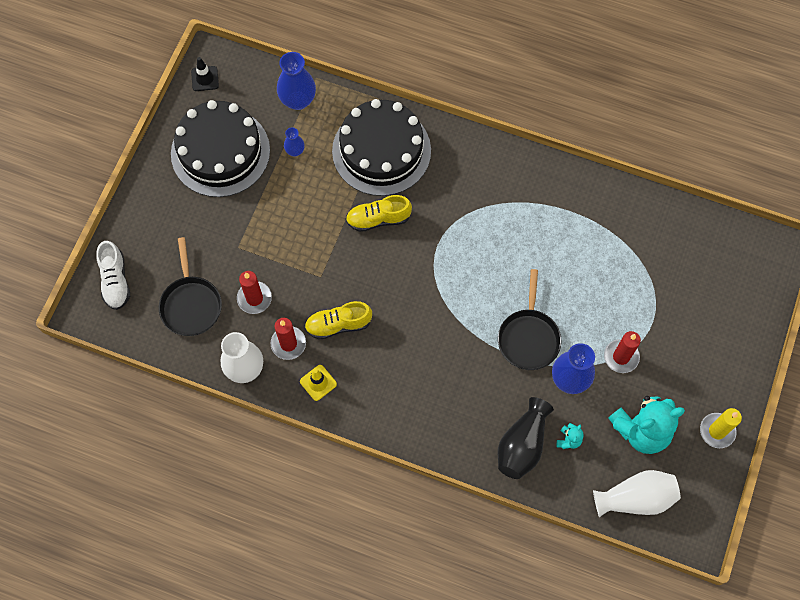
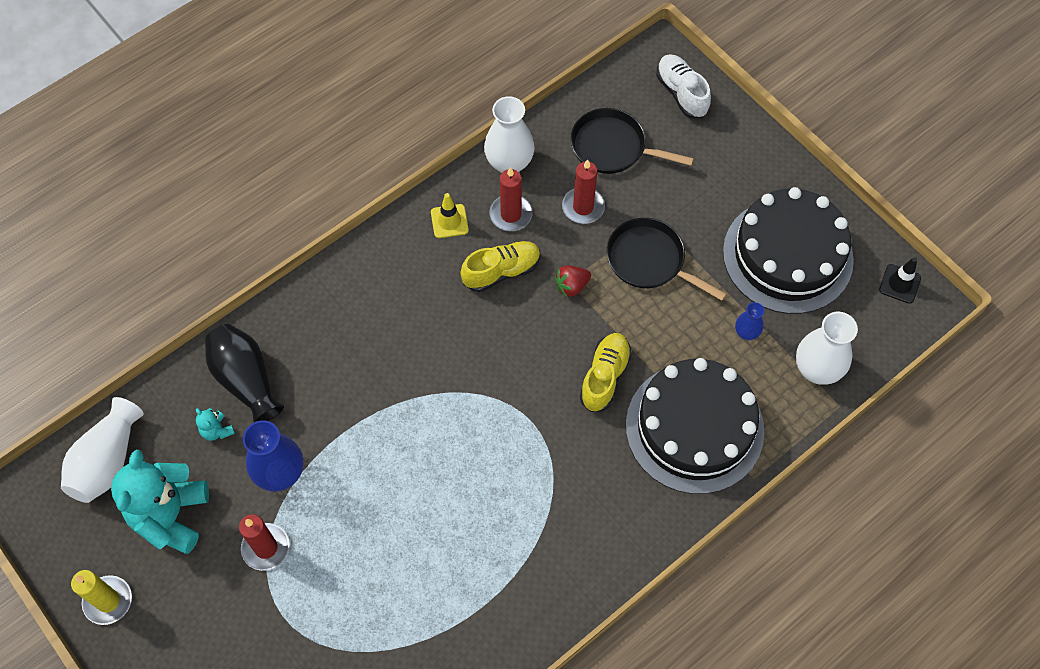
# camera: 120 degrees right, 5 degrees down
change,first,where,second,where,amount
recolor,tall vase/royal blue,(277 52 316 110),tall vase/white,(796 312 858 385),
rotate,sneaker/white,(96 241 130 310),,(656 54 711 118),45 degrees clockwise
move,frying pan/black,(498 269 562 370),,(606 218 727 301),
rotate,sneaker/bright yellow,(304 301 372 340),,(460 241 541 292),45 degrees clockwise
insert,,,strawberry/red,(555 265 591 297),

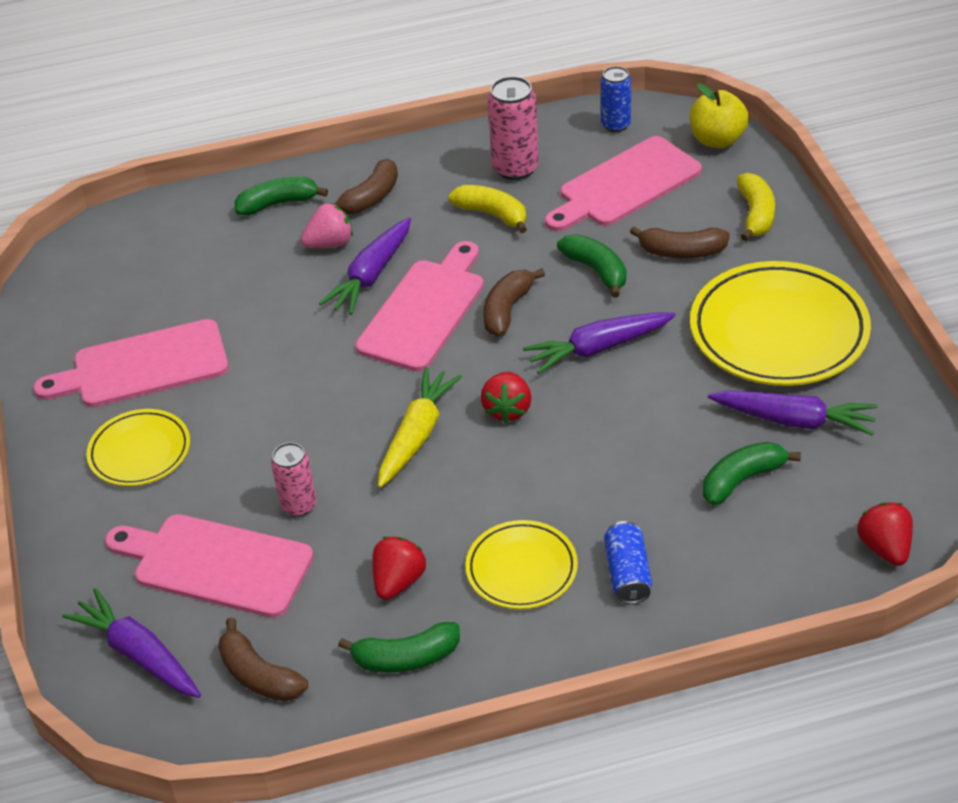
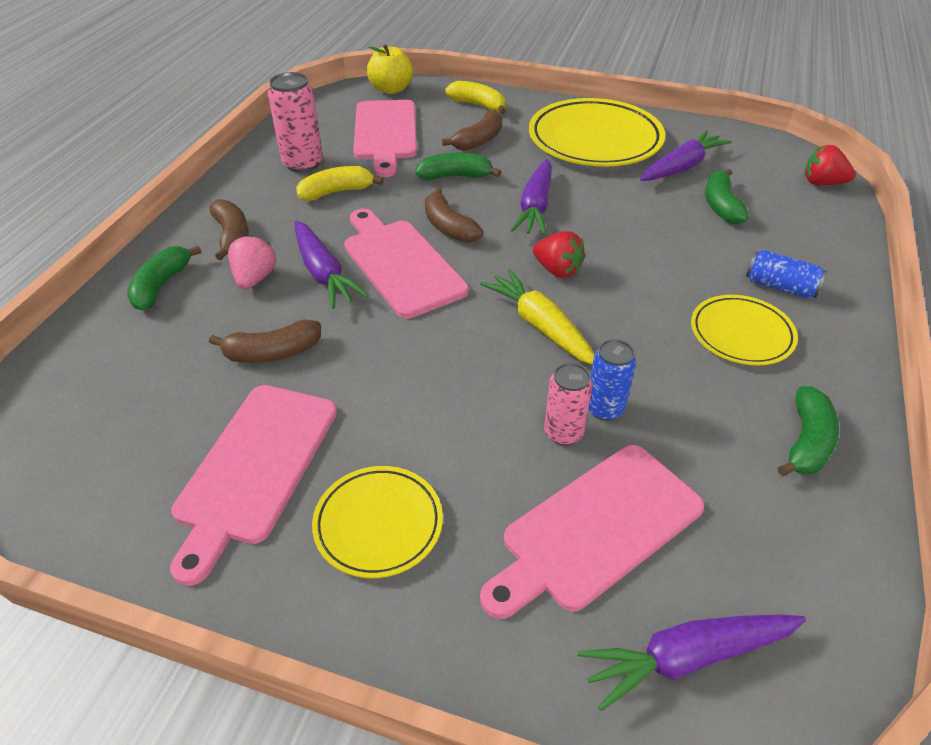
# camera: 60 degrees left, 0 degrees up
change,first,where,second,where,amount
move,tin/royal blue,(601 66 631 132),,(589 339 636 421),
delete,strawberry/red,(372 537 426 600),,,
move,toy banana/dark brown,(218 618 308 701),,(209 319 321 363),

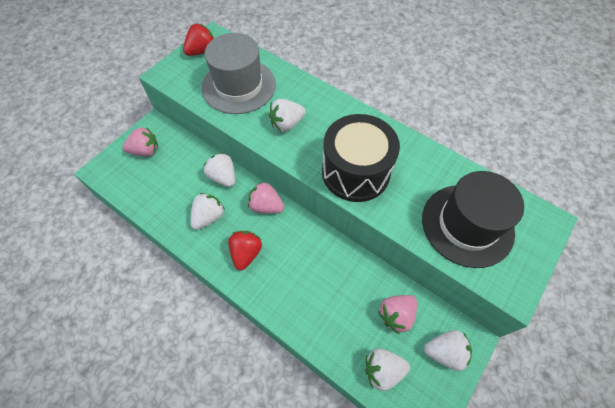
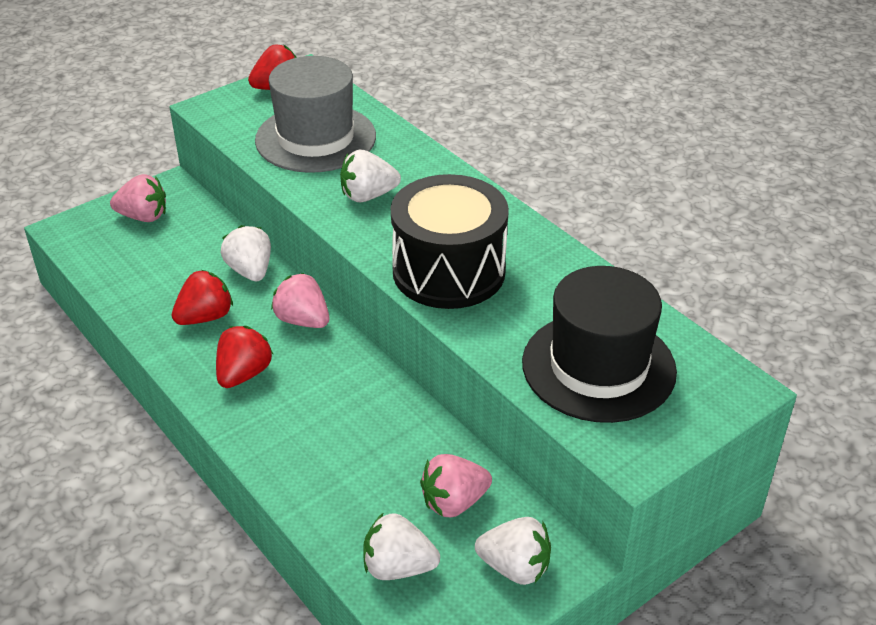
# camera: 15 degrees right, 20 degrees down
change,first,where,second,where,amount
recolor,strawberry/white,(190 193 225 230),strawberry/red,(172 270 233 325),

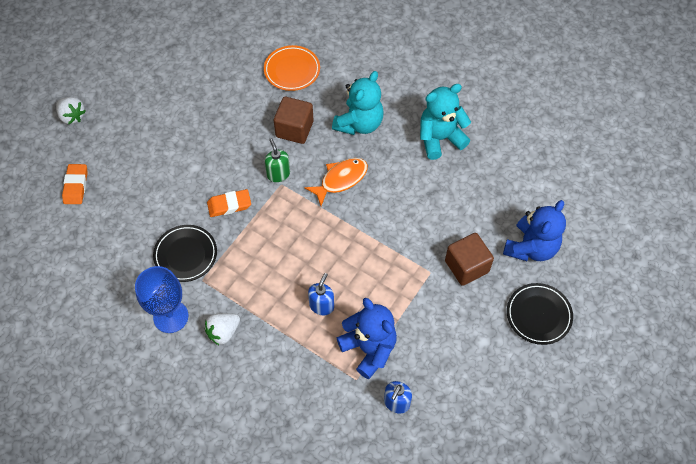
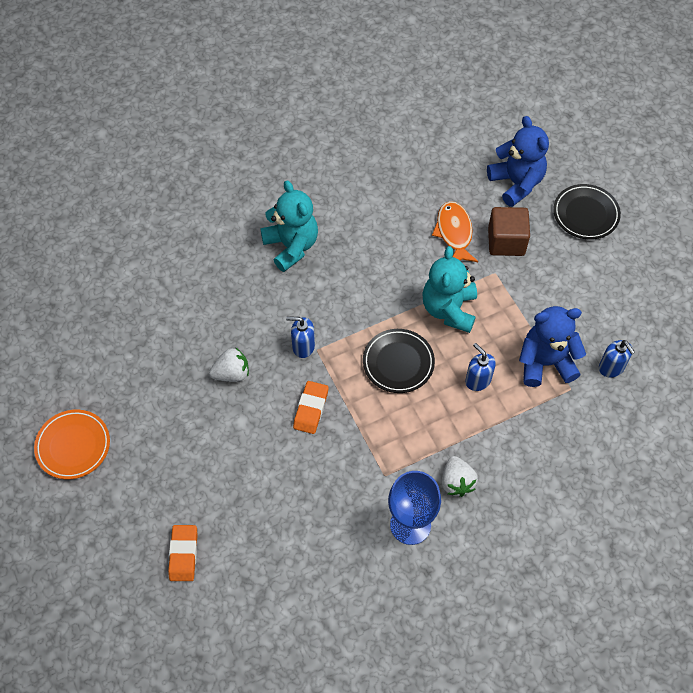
# camera: 60 degrees left, 0 degrees up
change,first,where,second,where,amount
move,flat dish/bright orange,(264 45 320 91),,(34 409 110 479),
move,teddy/teal,(420 84 471 160),,(422 246 477 333),
move,strawberry/white,(56 97 86 124),,(209 347 249 382),
delete,solid cube/dark brown,(274 97 314 144),,,
recolor,soap pump/emerald,(265 138 290 182),soap pump/royal blue,(286 316 315 358),
move,fish/bright orange,(304 158 368 206),,(432 201 478 262),
rotate,gum eraser/bright orange,(62 164 88 204),,(168 525 198 581),60 degrees clockwise
move,flat dish/black,(153 225 217 282),,(363 329 435 393),

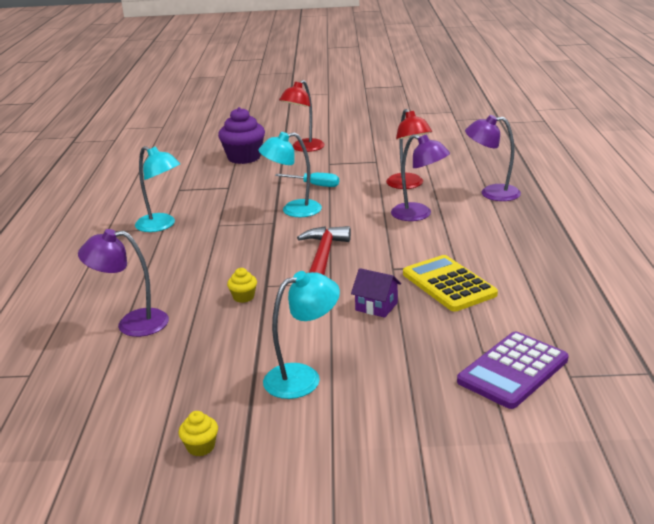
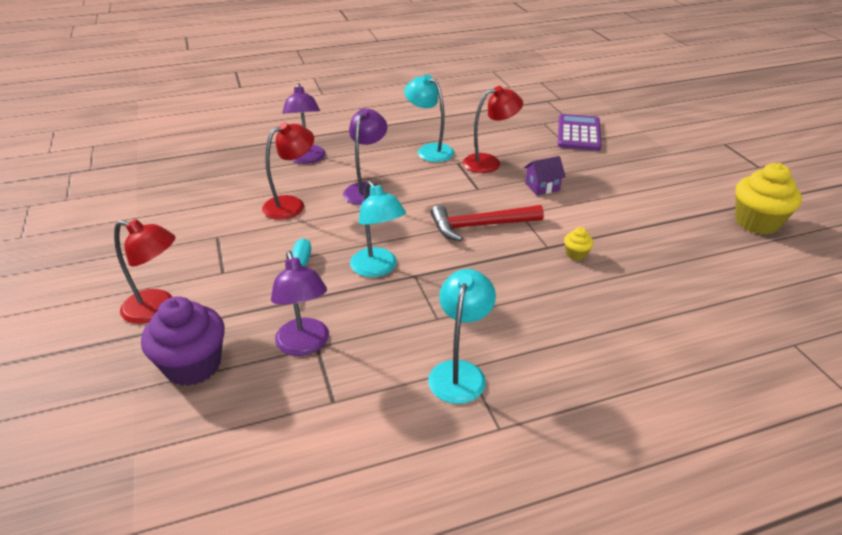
# camera: 110 degrees left, 10 degrees up
change,first,where,second,where,amount
move,lamp/purple,(78 229 169 337),,(271 251 329 356),
replace,adding machine/bright yellow,(403 255 498 311),lamp/red,(463 86 523 173),
rotate,cottage/purple,(351 268 401 318),,(524 156 566 195),60 degrees clockwise
move,lamp/teal,(263 271 340 399),,(404 74 454 162),
rotate,adding machine/purple,(457 331 569 409),,(558 114 601 151),105 degrees counterclockwise
resize,cupcake/bright yellow,(178 411 218 456),,(735 163 802 235),x2.21

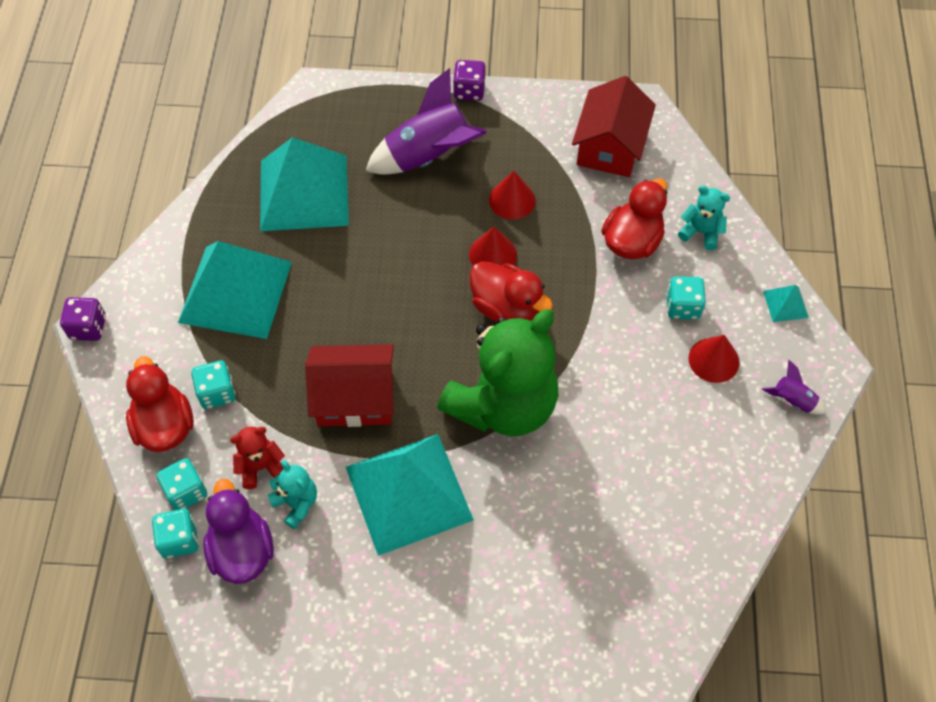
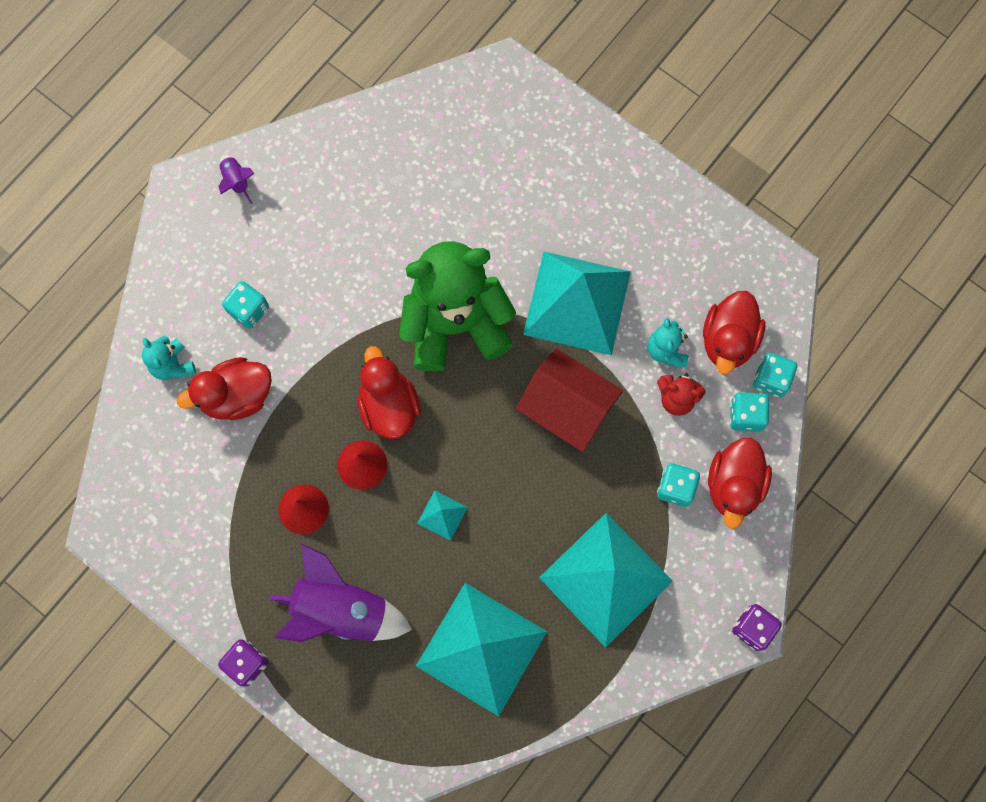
# camera: 145 degrees left, 15 degrees up
change,first,where,second,where,amount
delete,cottage/red,(572 76 656 177),,,
move,pyramid/teal,(763 285 809 322),,(417 490 468 541),
delete,cone shape/red,(689 335 739 383),,,
recolor,rubber duck/purple,(203 479 274 584),rubber duck/red,(703 291 765 374),

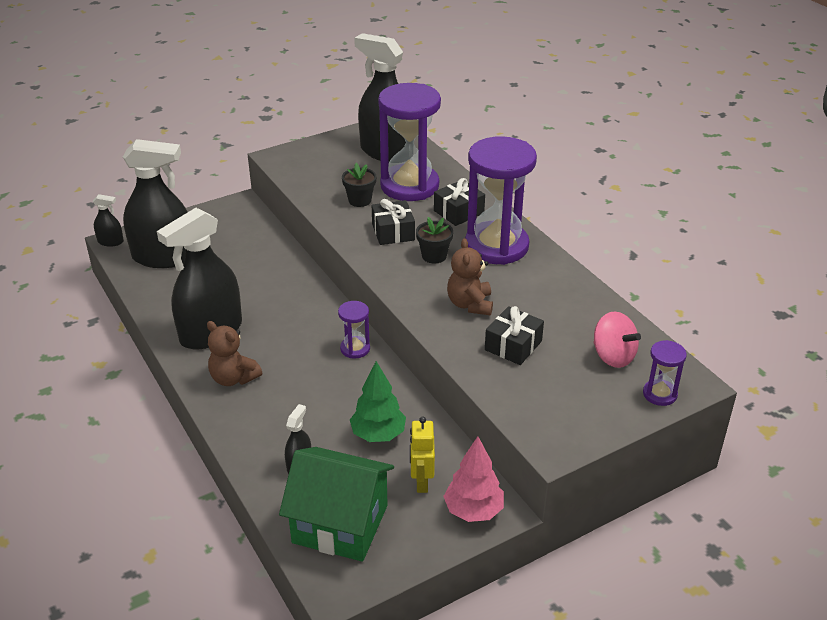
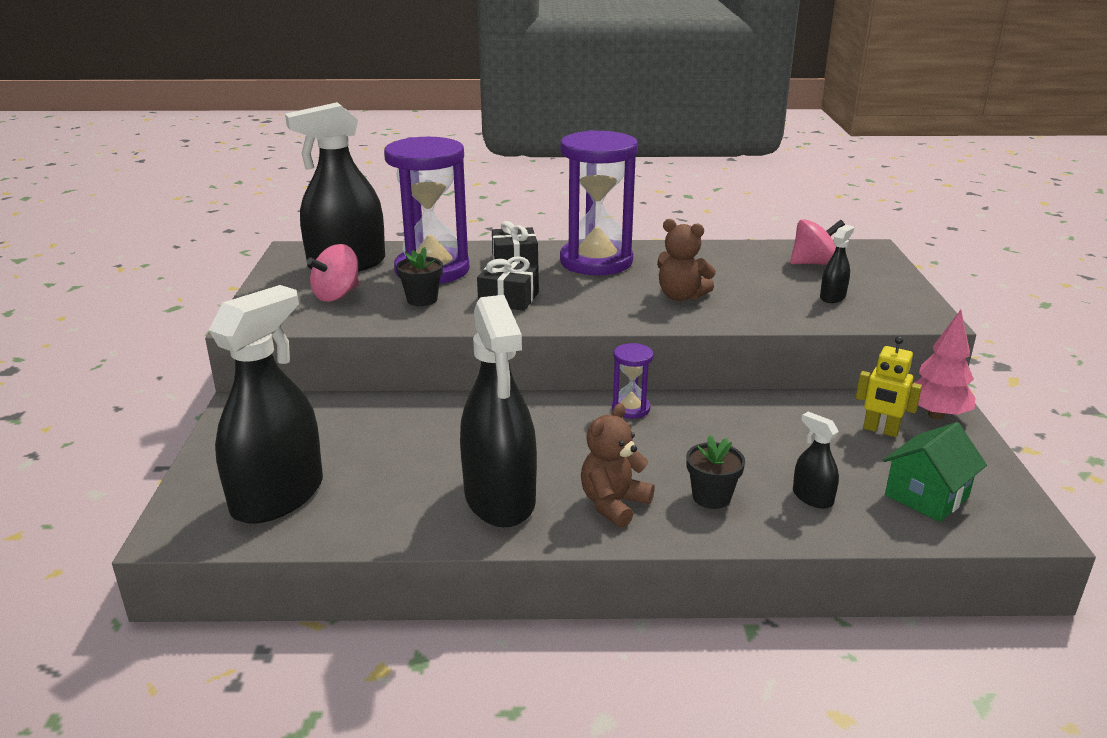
# camera: 60 degrees left, 10 degrees down
change,first,where,second,where,amount
move,spray bottle/black,(93 194 124 247),,(820 225 854 303),
move,potted plant/black,(416 217 453 264),,(686 435 745 509),
delete,present/black,(485 306 544 365),,,
rotate,teddy/dark brown,(207 321 262 386),,(581 403 655 528),150 degrees clockwise
delete,hourglass/purple,(643 340 687 406),,,
delete,tree/emerald,(350 361 406 442),,,
resize,cottage/emerald,(279 447 394 562),,(883 422 987 522),x0.64
insert,,,spinning top/pink,(307 244 359 302),

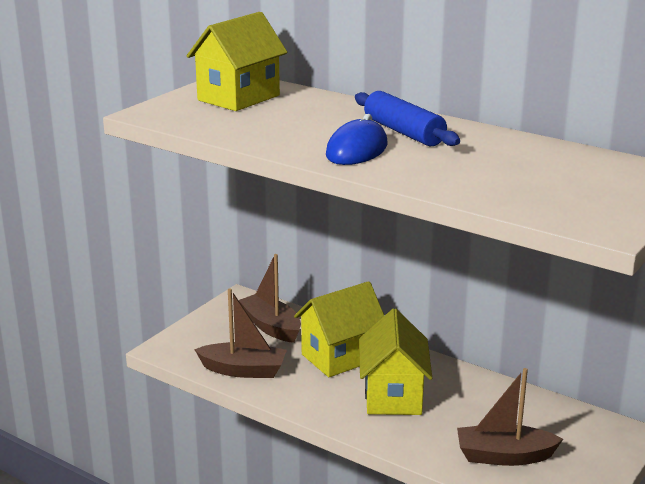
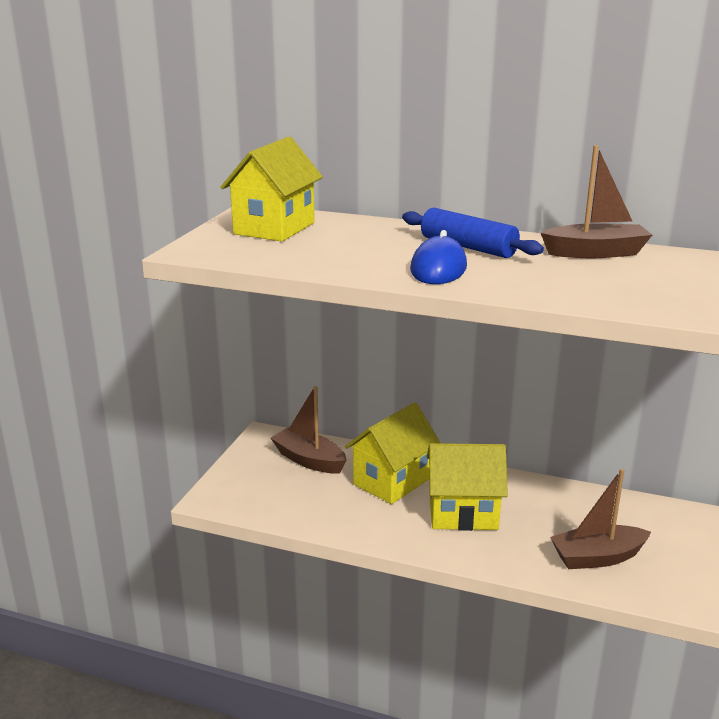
# camera: 15 degrees left, 0 degrees up
change,first,where,second,where,amount
move,boat/dark brown,(194 289 287 378),,(541 145 652 258),
rotate,cottage/bright yellow,(359 309 432 415),,(427 443 508 531),75 degrees counterclockwise

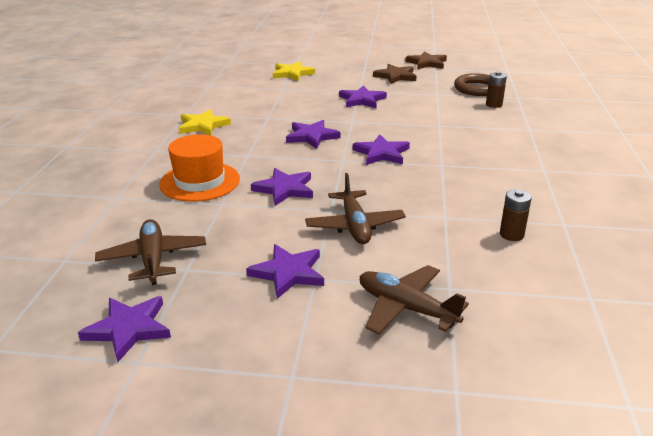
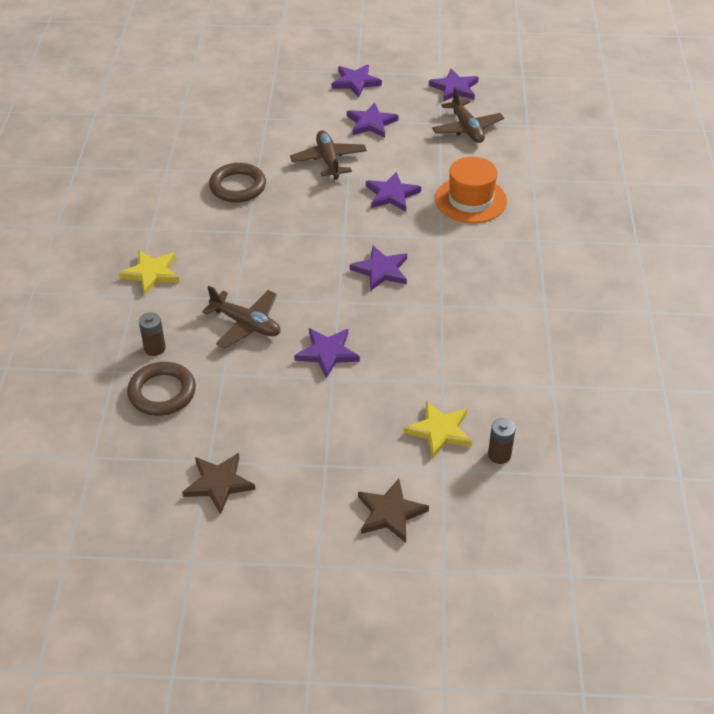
# camera: 175 degrees right, 15 degrees up
change,first,where,second,where,amount
move,five-pointed star/dark brown,(373 64 417 84),,(358 479 429 543),
move,five-pointed star/bright yellow,(179 109 231 135),,(119 250 180 295),
move,five-pointed star/purple,(353 134 410 165),,(332 64 382 97),
move,battery/dark brown,(500 189 532 241),,(488 418 516 464),
move,aeroplane/dark brown,(360 265 469 334),,(202 286 280 348),
insert,,,torus/dark brown,(209 163 266 203),

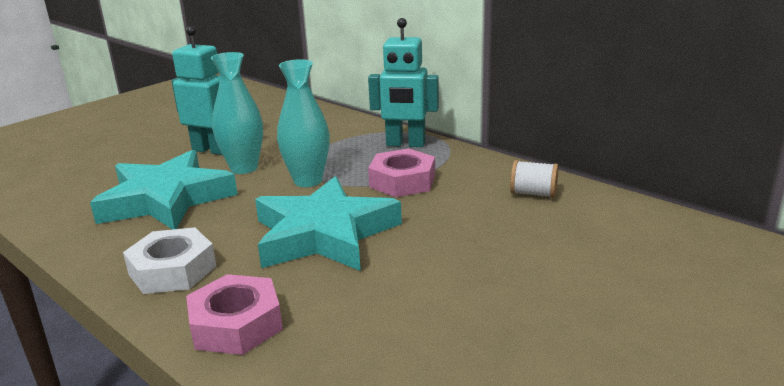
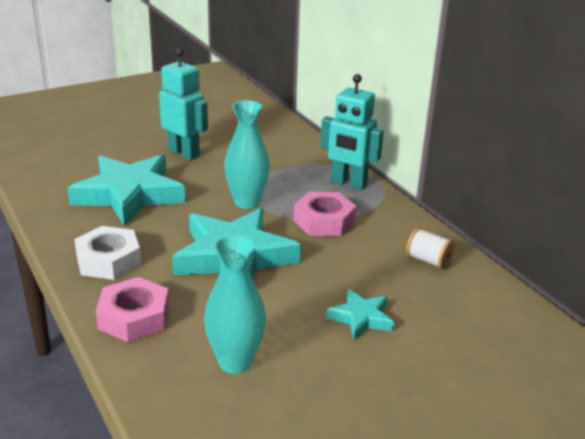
# camera: 15 degrees right, 5 degrees up
change,first,where,second,where,amount
move,tall vase/teal,(211 52 263 174),,(204 235 266 374),
insert,,,five-pointed star/teal,(326 289 394 340),

